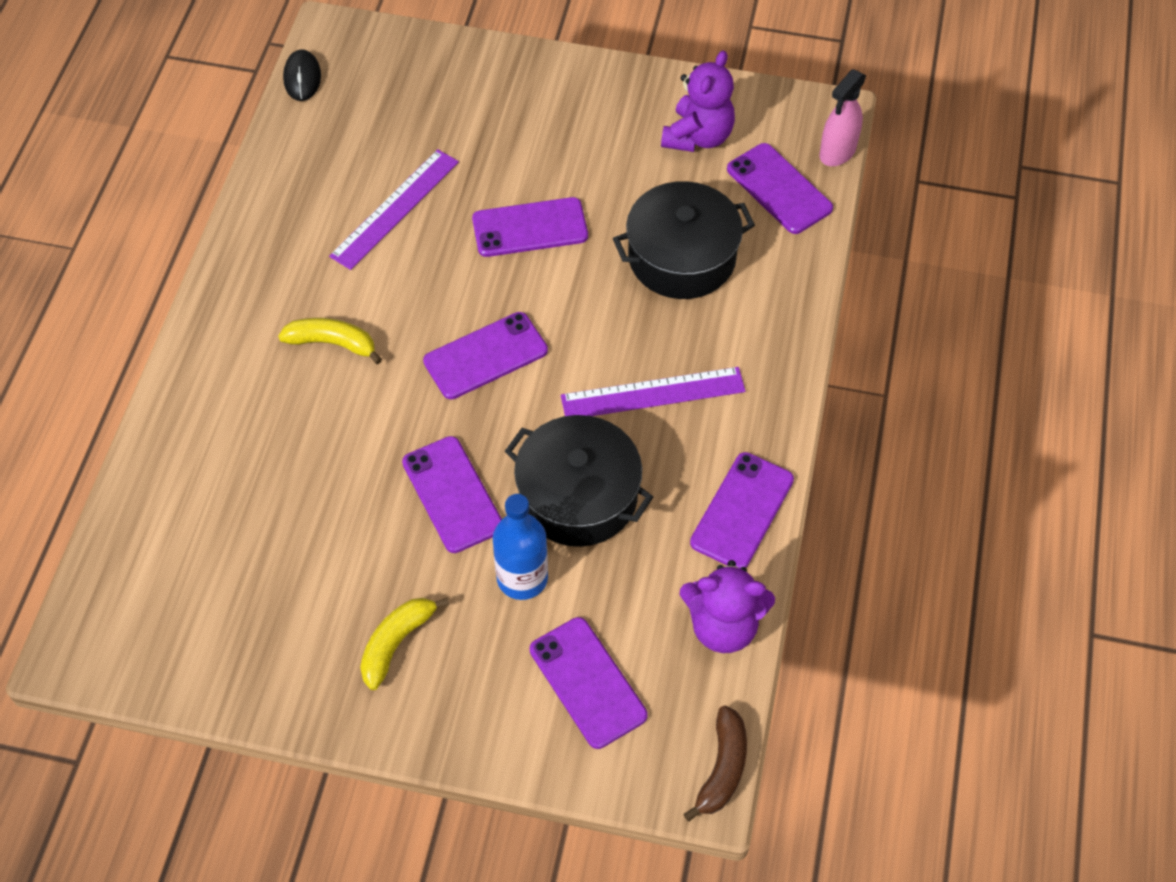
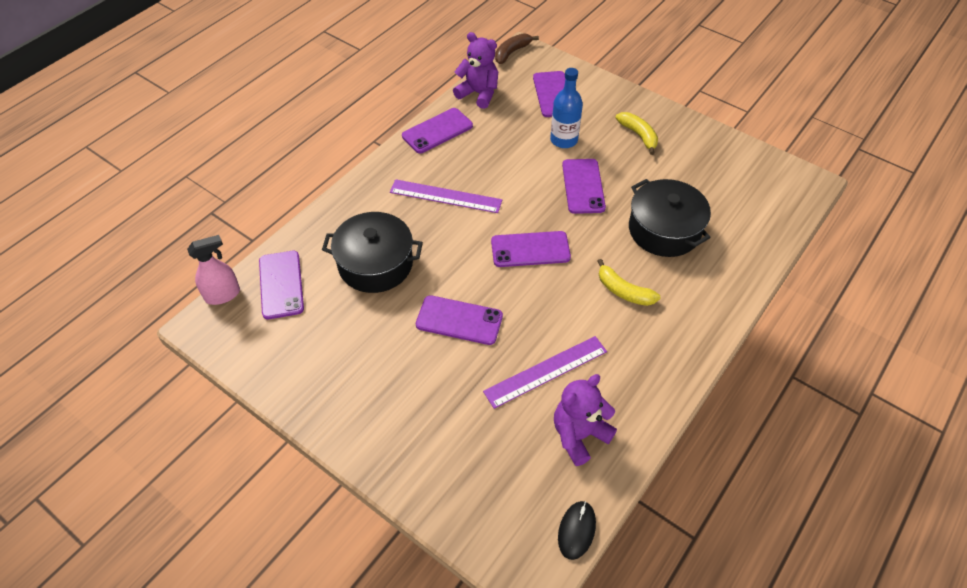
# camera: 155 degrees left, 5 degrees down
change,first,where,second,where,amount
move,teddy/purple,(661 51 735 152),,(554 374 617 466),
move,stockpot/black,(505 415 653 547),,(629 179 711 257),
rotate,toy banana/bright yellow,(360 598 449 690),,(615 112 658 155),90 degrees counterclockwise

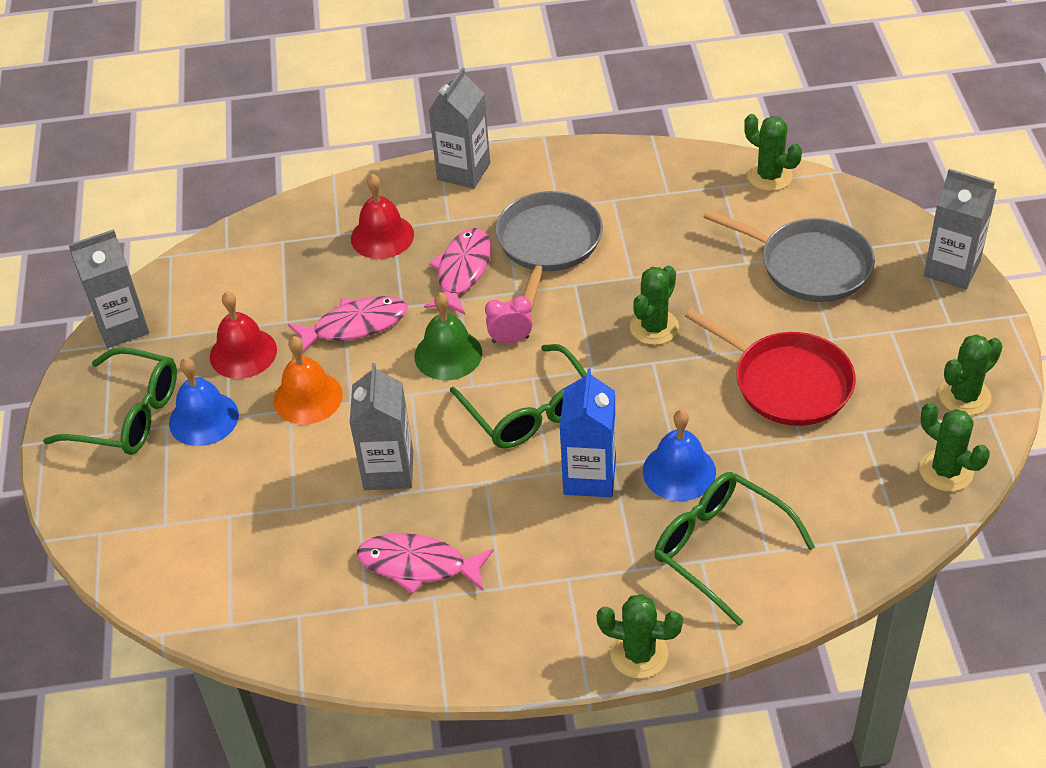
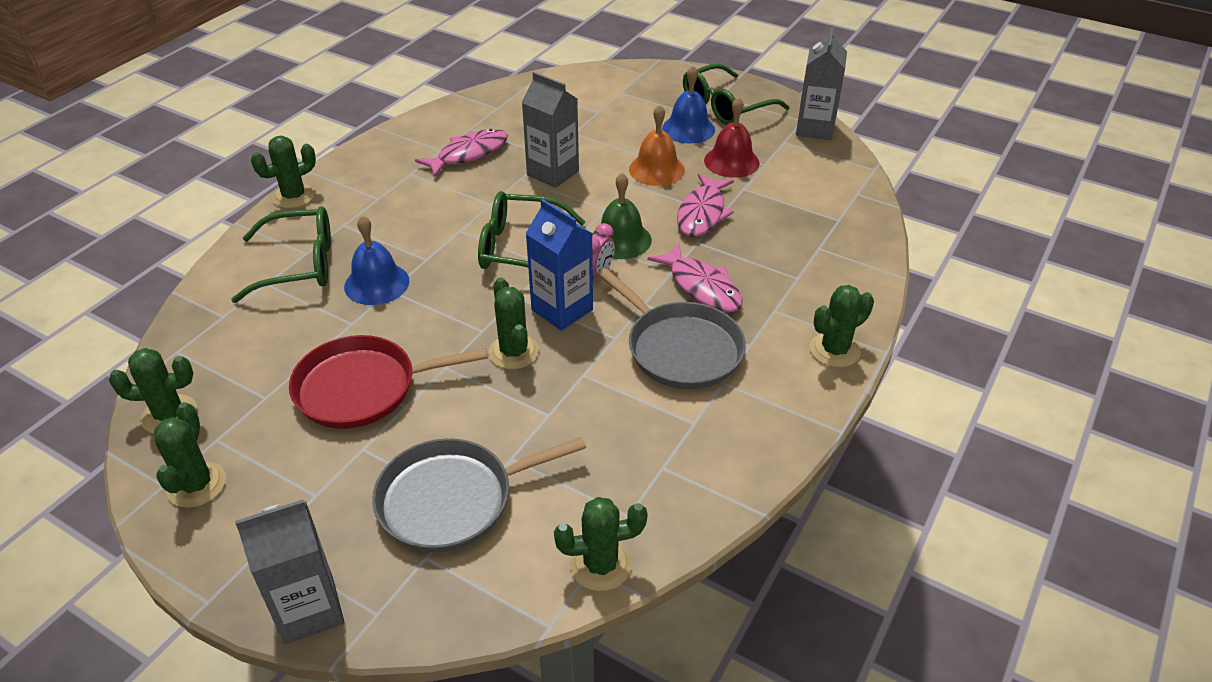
# camera: 125 degrees right, 5 degrees down
change,first,where,second,where,amount
replace,carton/ash-grey,(429 68 490 189),prickly plant/emerald,(810 285 874 368),
delete,school bell/red,(351 174 414 259),,,
move,carton/royal blue,(560 368 616 497),,(526 199 593 331),

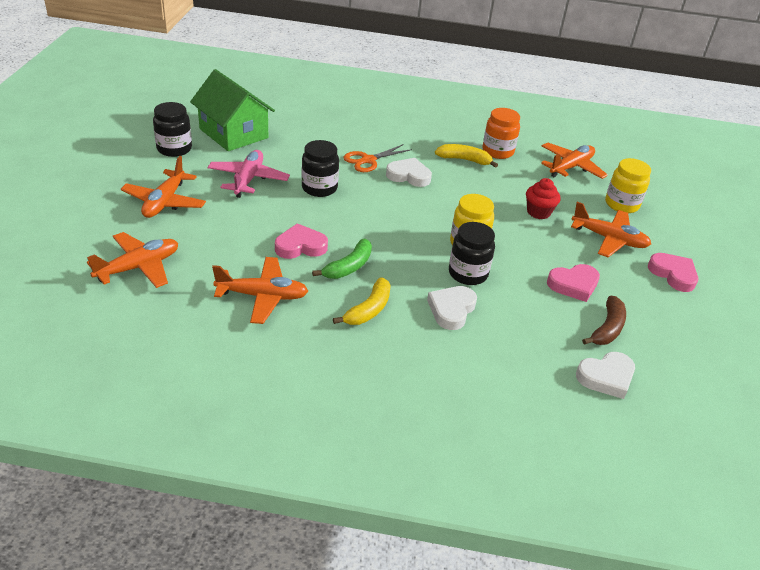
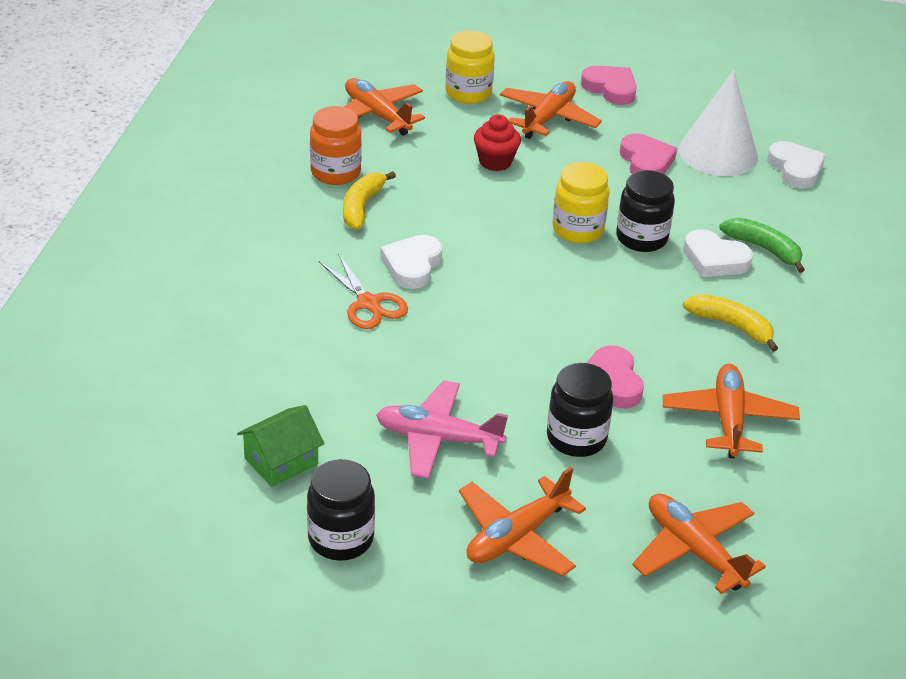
# camera: 85 degrees left, 0 degrees up
change,first,where,second,where,amount
resize,cottage/emerald,(190 69 275 151),,(237 405 324 487),x0.56
move,preserve jar/black,(301 140 339 197),,(547 363 614 457),
rotate,aeroplane/bright orange,(121 156 206 218),,(459 467 586 577),120 degrees clockwise
move,toy banana/emerald,(312 239 372 279),,(719 218 805 273),
rotate,heart/pink,(648 253 698 292),,(581 66 637 105),75 degrees clockwise
replace,toy banana/dark brown,(582 296 626 345),cone shape/white,(679 70 758 176),

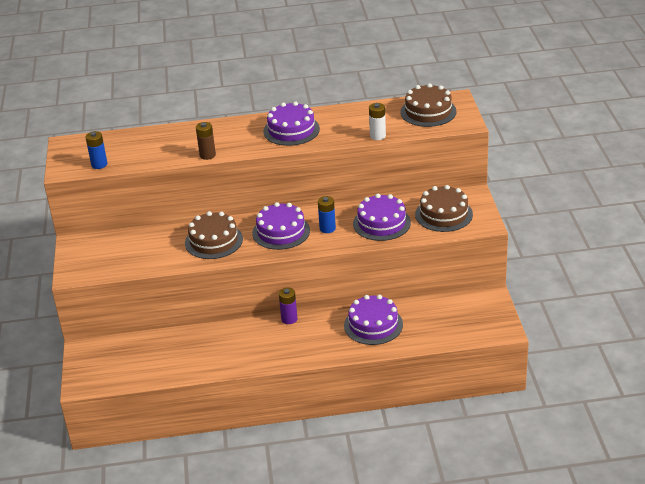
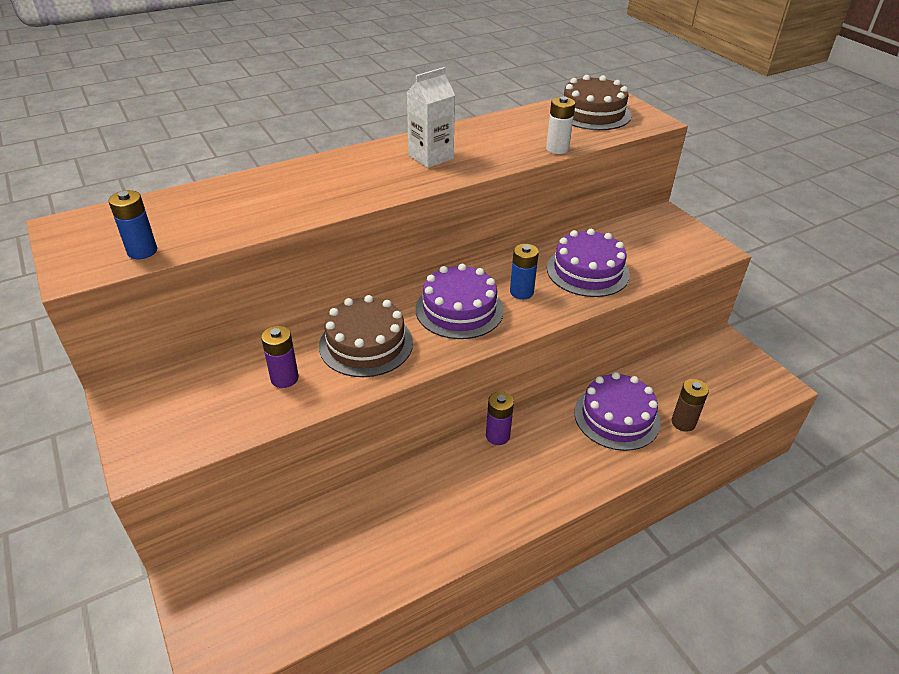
# camera: 25 degrees left, 5 degrees up
change,first,where,second,where,amount
replace,layer cake/purple,(263 101 320 146),carton/white,(406 67 455 168),
move,battery/dark brown,(196 122 216 160),,(672 379 709 432),
delete,layer cake/dark brown,(415 185 473 232),,,
insert,,,battery/purple,(261 326 299 388),

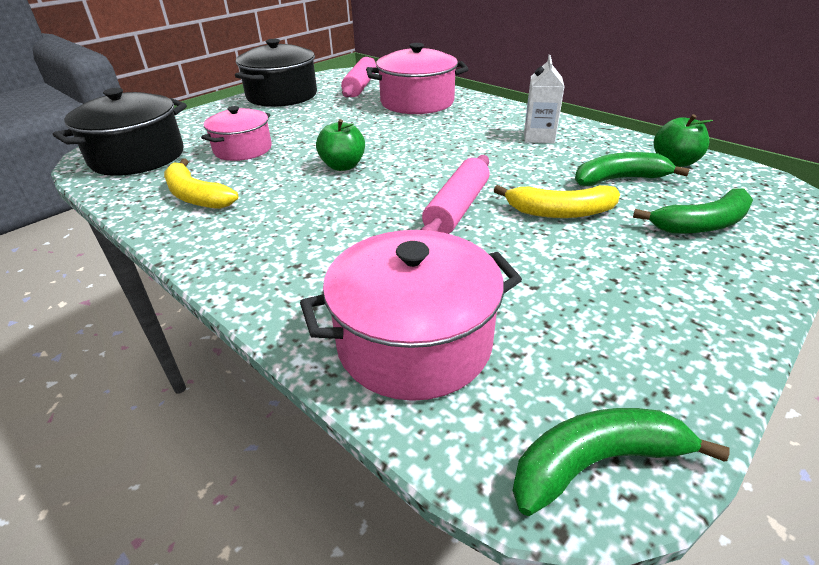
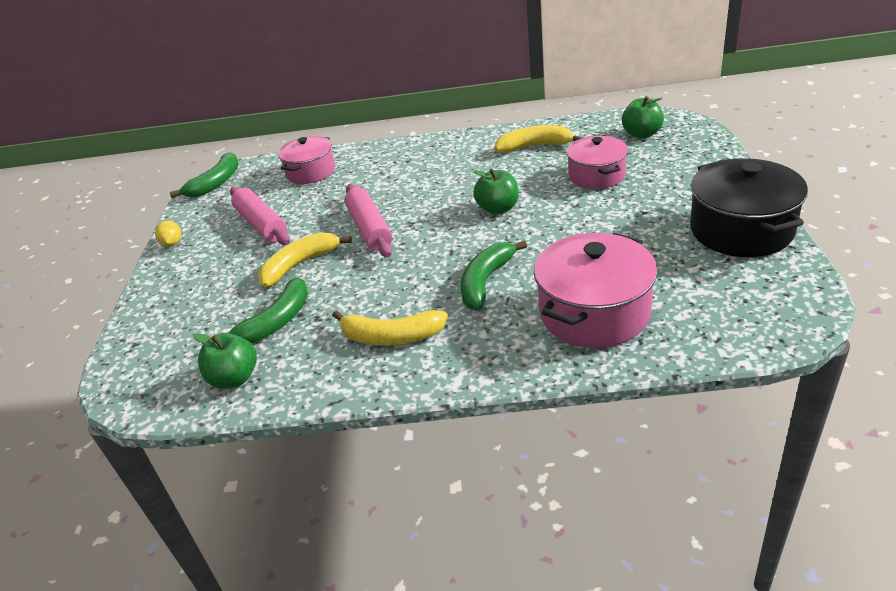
# camera: 140 degrees right, 0 degrees up
change,first,where,second,where,amount
replace,carton/white,(524 55 565 144),toy banana/bright yellow,(332 310 448 345),
move,dough roller/pink,(341 57 377 98),,(230 186 290 245),
replace,stockpot/black,(53 88 187 176),apple/emerald,(622 96 664 139),
move,toy banana/emerald,(633 188 753 234),,(461 240 527 310),
resize,stockpot/pink,(300 230 522 401),,(278 136 335 184),x0.65
insert,,,toy lemon/bright yellow,(155 221 181 247),

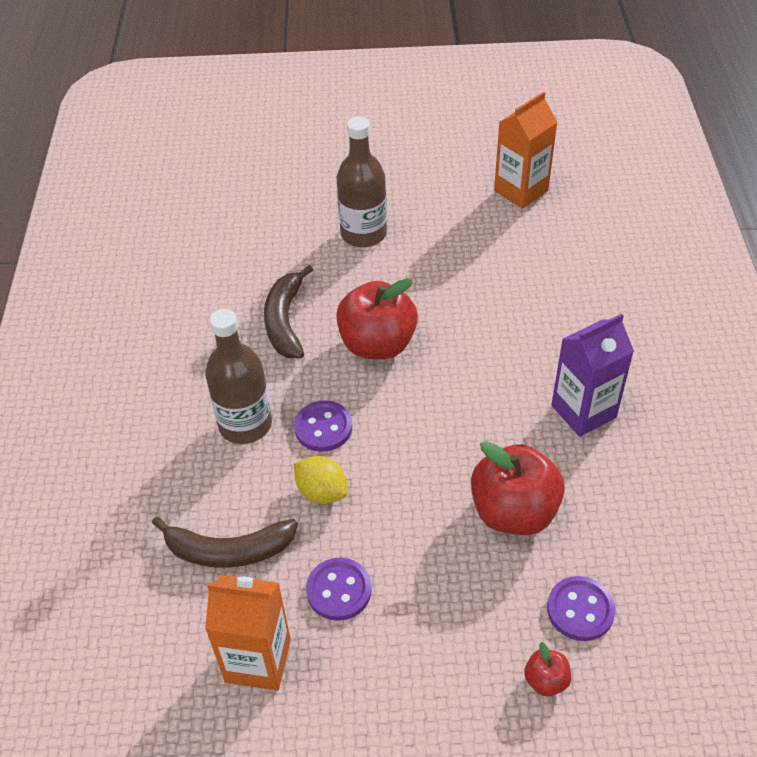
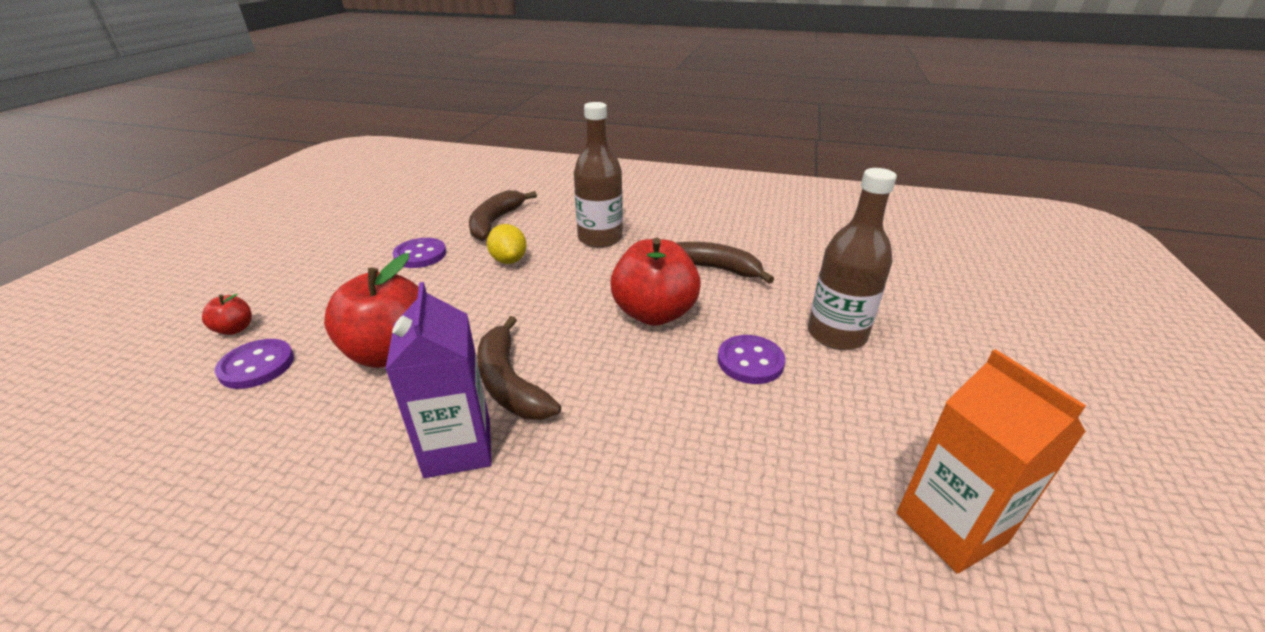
# camera: 105 degrees right, 15 degrees down
change,first,where,second,where,amount
move,sewing button/purple,(294 400 352 452),,(718 335 785 384),
rotate,toy lemon/bright yellow,(294 456 348 504),,(487 224 526 264),75 degrees counterclockwise
delete,carton/bright orange,(205 575 291 691),,,
insert,,,toy banana/dark brown,(477 316 561 420),

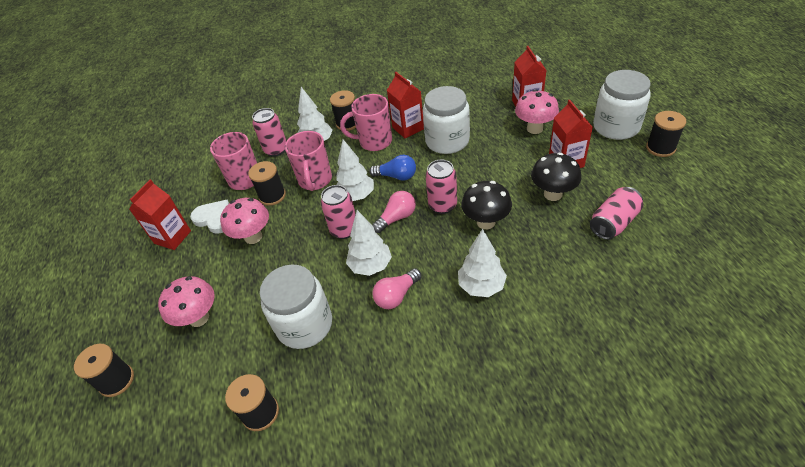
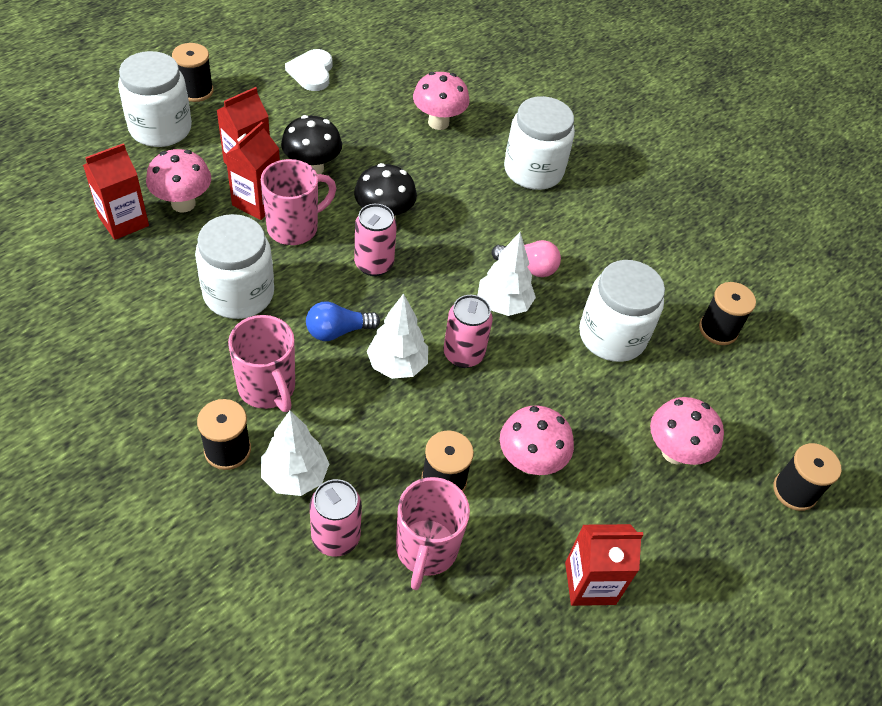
# camera: 130 degrees left, 5 degrees up
change,first,where,second,where,amount
move,carton/red,(387 72 424 138),,(225 122 280 220),
move,mug/pink,(285 131 332 191),,(261 159 336 245),
rotate,lightbulb/royal blue,(369 155 416 181),,(306 301 380 341),90 degrees counterclockwise
delete,tin/pink,(590 187 643 240),,,
delete,lightbulb/pink,(372 191 416 233),,,
move,heart/white,(190 200 229 234),,(285 49 332 91),
delete,tree/white,(458 229 507 297),,,
insert,,,mushroom/pink,(413 72 470 130),
insert,,,preserve jar/white,(504 96 575 190),

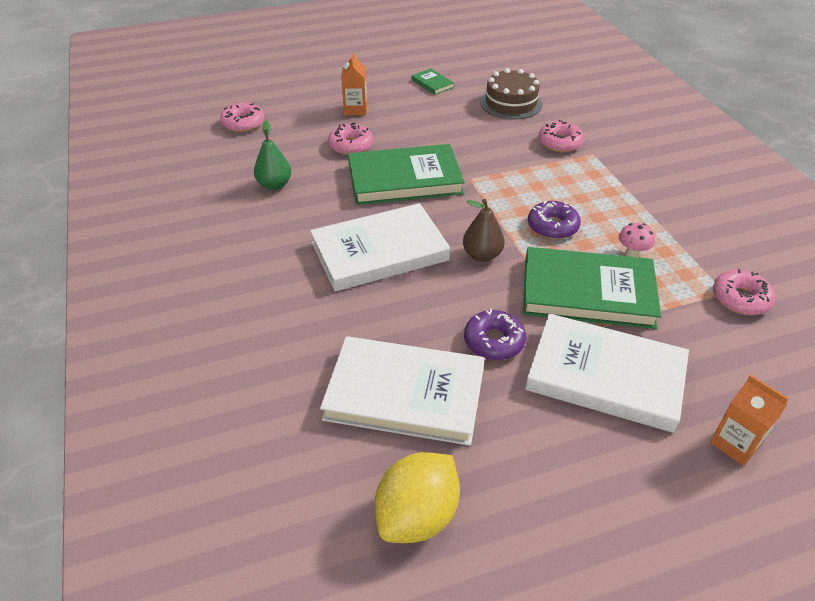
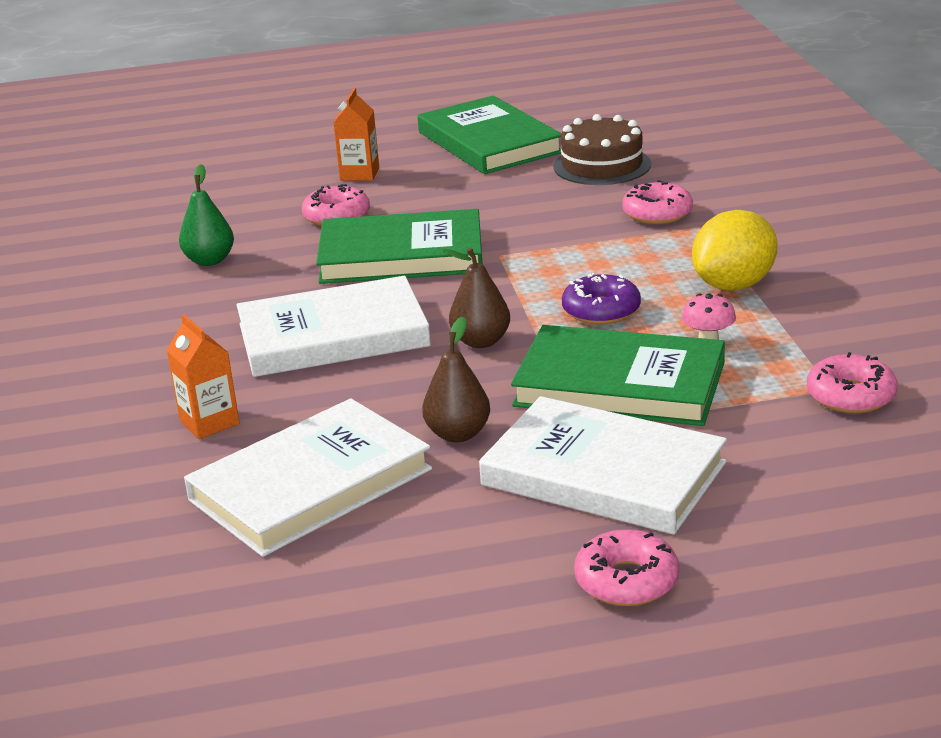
# camera: 10 degrees right, 15 degrees down
change,first,where,second,where,amount
resize,hardback/emerald,(412 68 454 95),,(418 96 562 174),x2.32
move,donut/pink,(220 103 264 132),,(574 529 679 606),
replace,donut/purple,(464 309 526 360),pear/dark brown,(422 317 490 442),
rotate,hardback/white,(320 336 485 446),,(184 398 432 557),60 degrees counterclockwise
move,carton/bright orange,(710 375 789 466),,(167 314 240 439),
move,toy lemon/bright yellow,(375 452 460 543),,(692 210 778 291),

